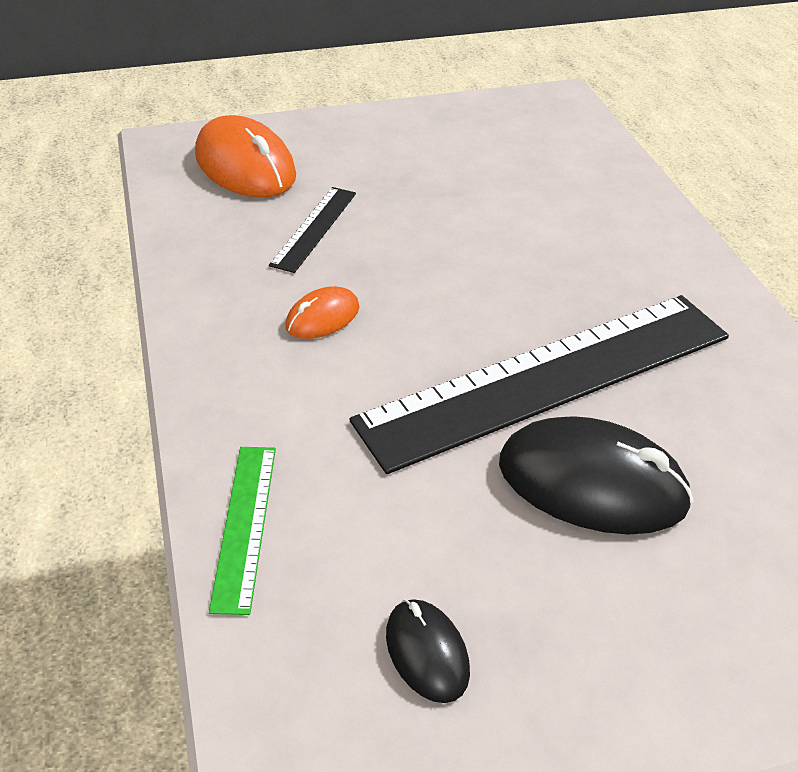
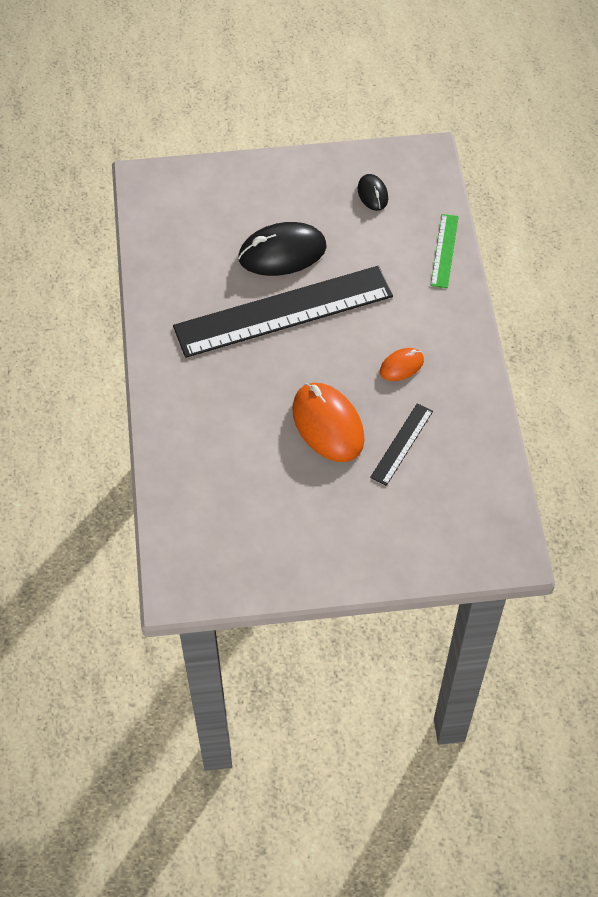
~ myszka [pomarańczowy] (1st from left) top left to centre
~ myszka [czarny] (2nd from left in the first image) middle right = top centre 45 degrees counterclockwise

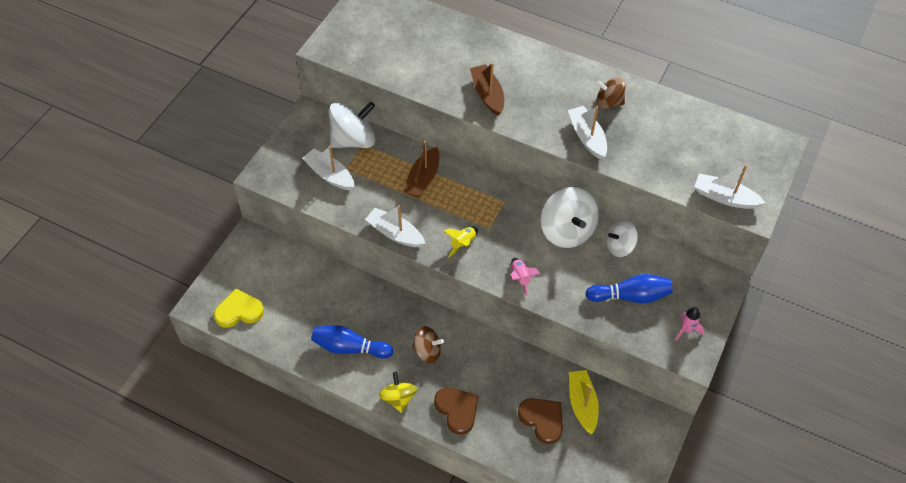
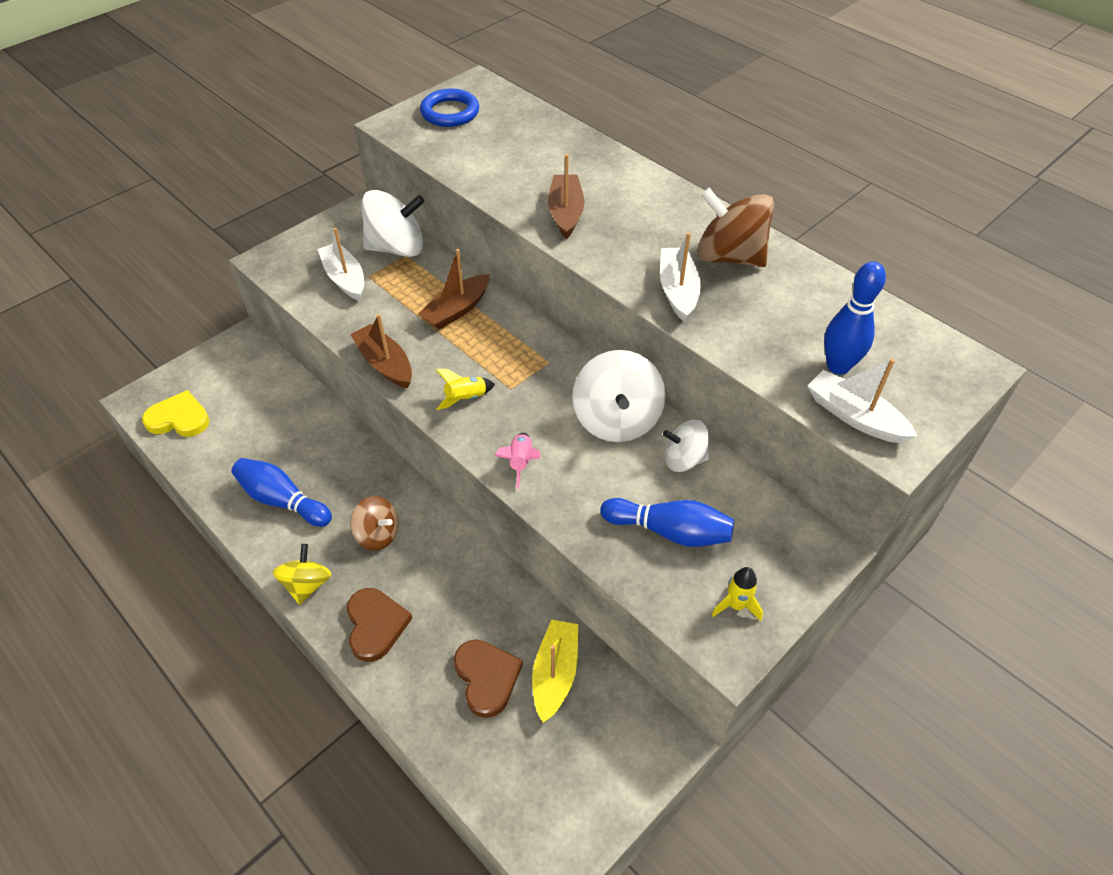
~ bączek [brązowy] (2nd from left) top right = top centre x1.66
~ łódka [biały] (2nd from left) centre to łódka [brązowy] (1st from left) centre
~ rakieta [różowy] (2nd from left) bottom right to rakieta [żółty] (2nd from left) bottom centre
+ pierścień [niebieski] top centre
+ kręgiel [niebieski] (3rd from left) middle right

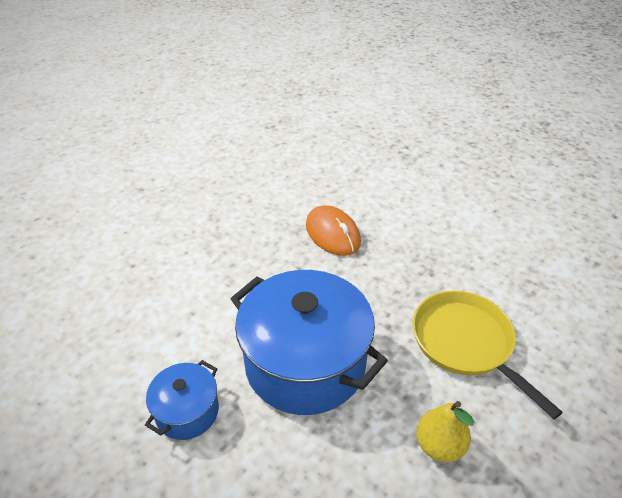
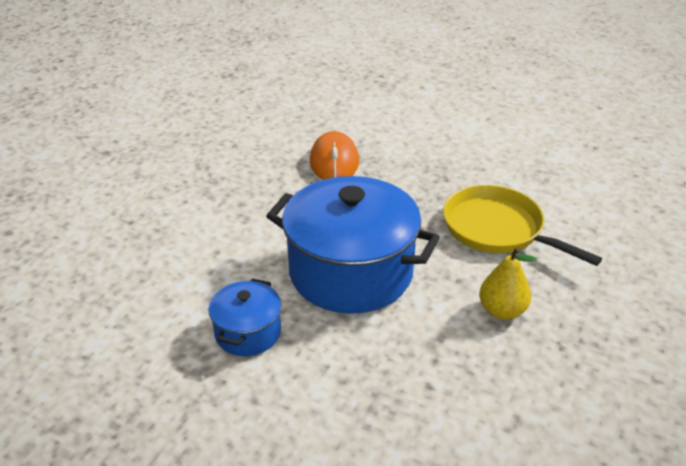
~ myszka [pomarańczowy] centre = top centre 45 degrees clockwise

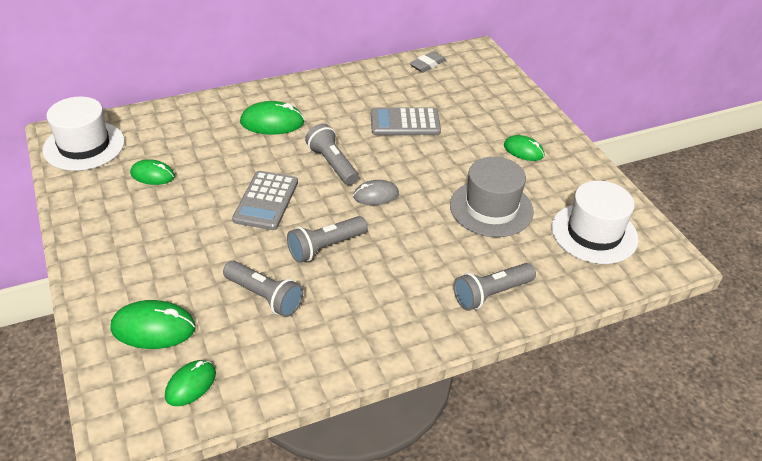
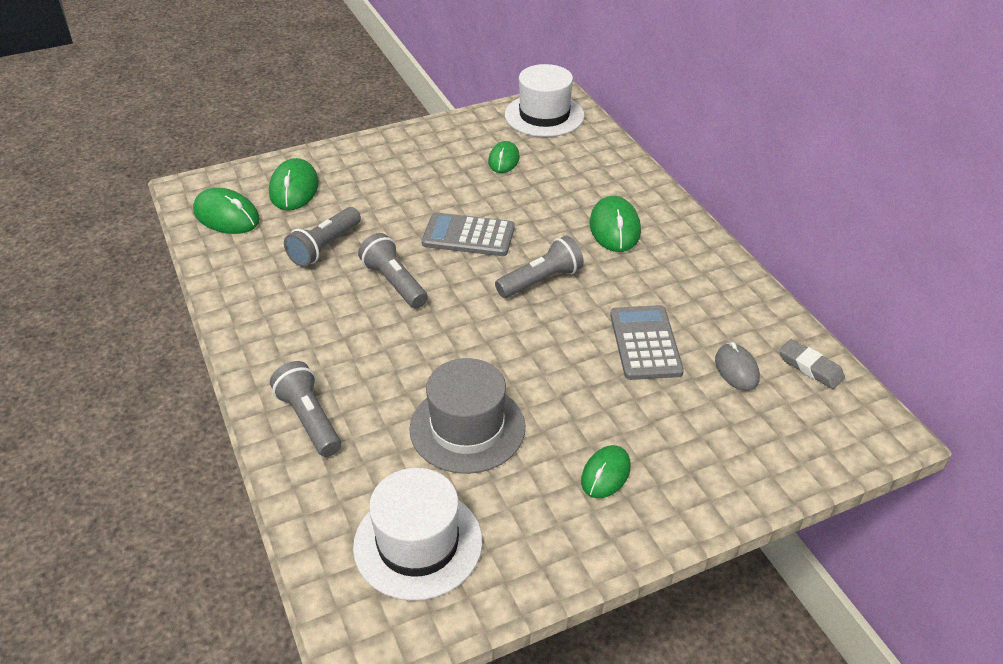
~ myszka [szary] centre to middle right
~ myszka [zielony] (3rd from left in the first image) bottom left = top left x1.52

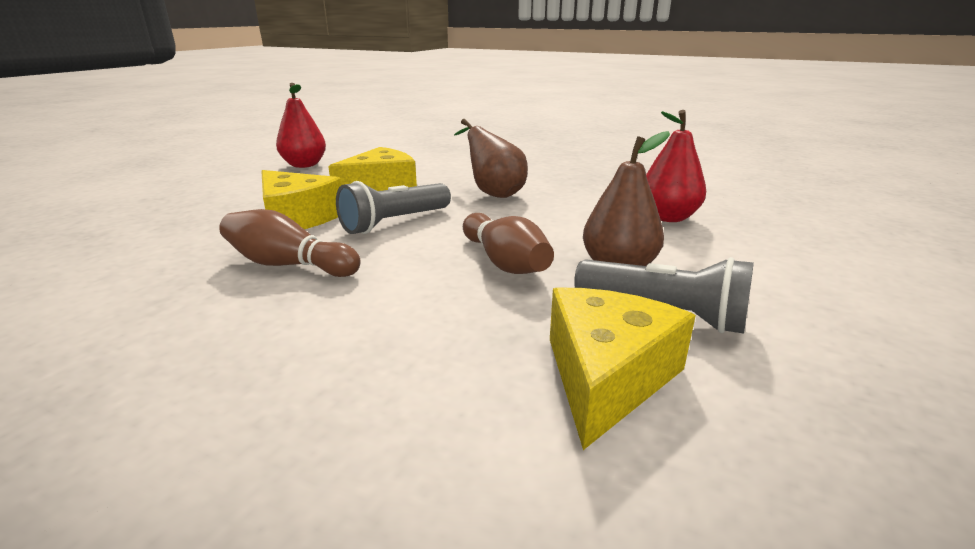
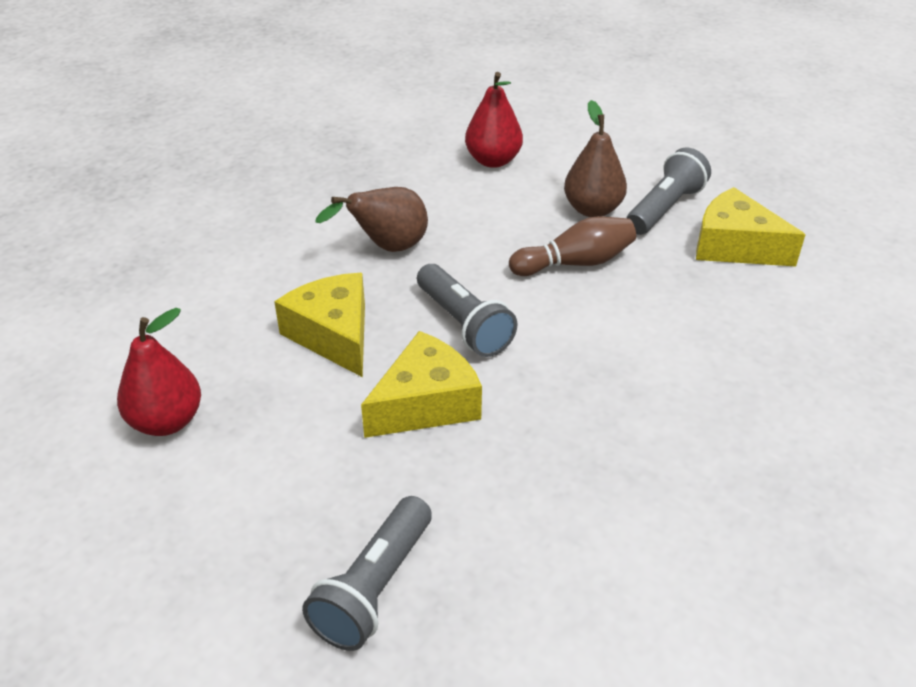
- kręgiel [brązowy] (1st from left) middle left
+ latarka [szary] (1st from left) bottom centre

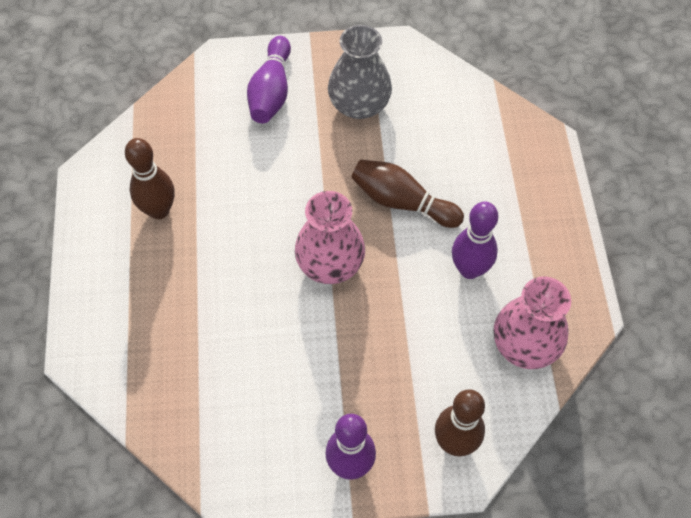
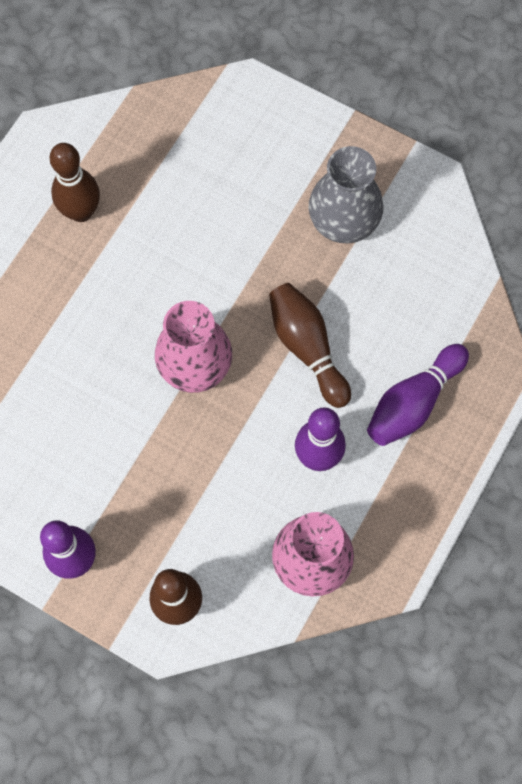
~ kręgiel [fioletowy] (1st from left in the first image) top centre to kręgiel [fioletowy] (3rd from left) middle right

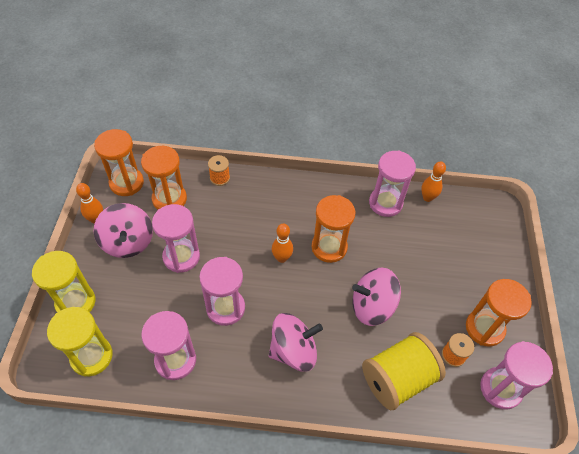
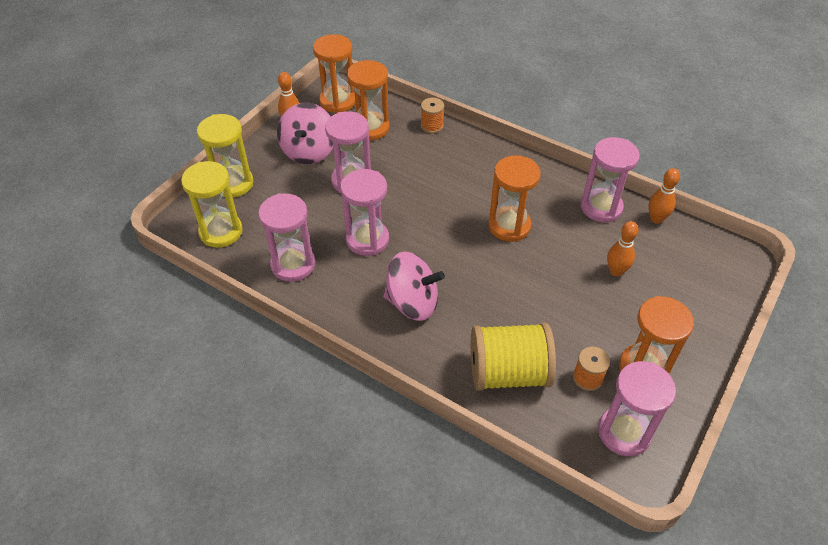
~ kręgiel [pomarańczowy] (2nd from left) centre to middle right
- bączek [różowy] (3rd from left) centre

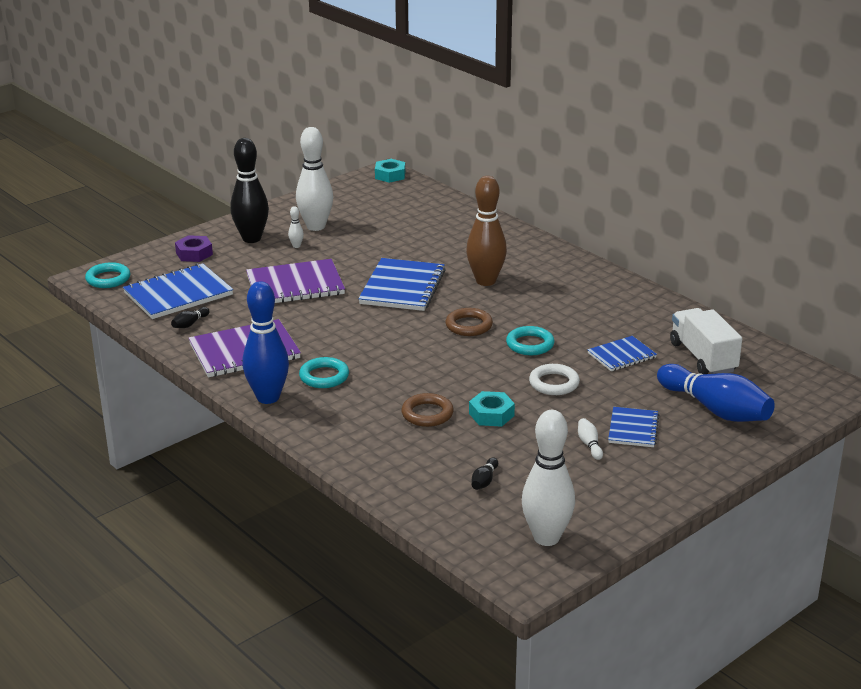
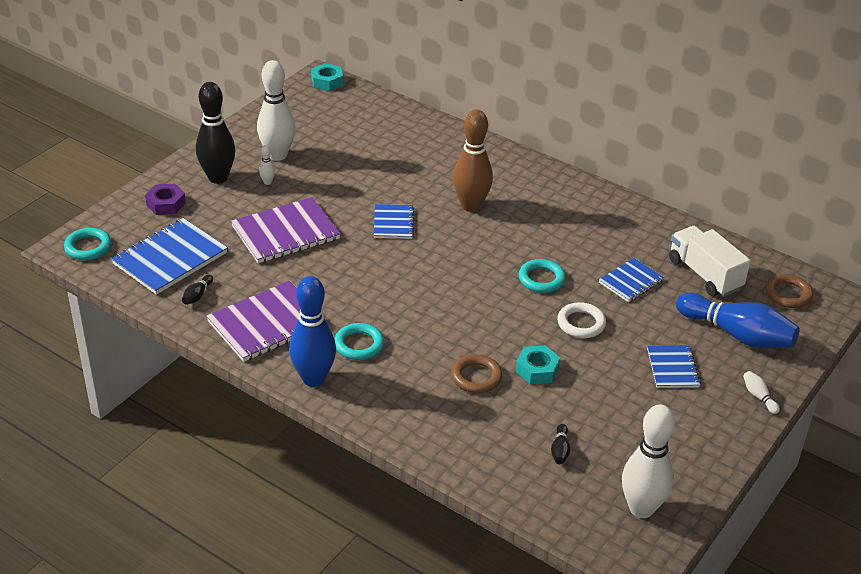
~ zeszyt [niebieski] (2nd from left) centre = centre x0.58
~ pierścień [brązowy] (2nd from left) centre to middle right
~ kręgiel [biały] (4th from left) middle right to bottom right

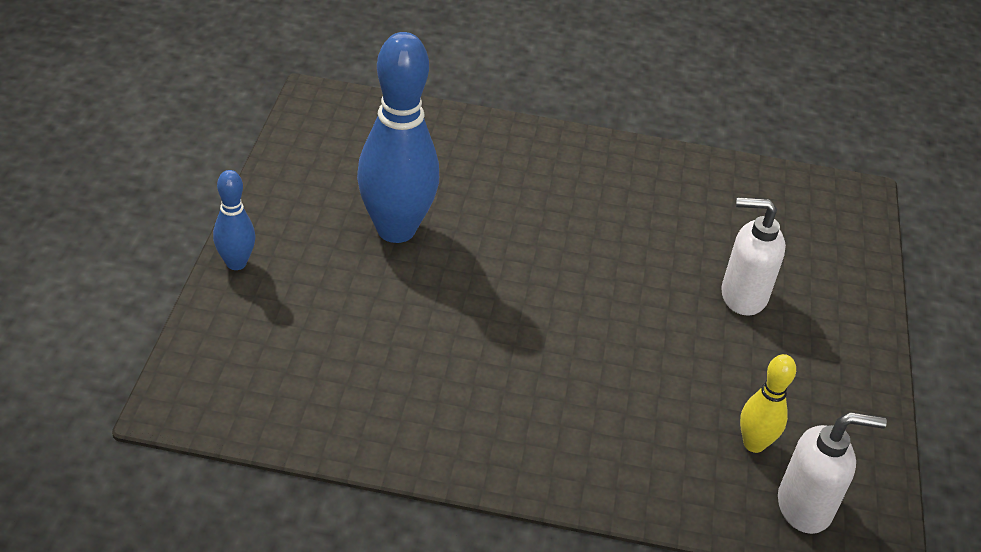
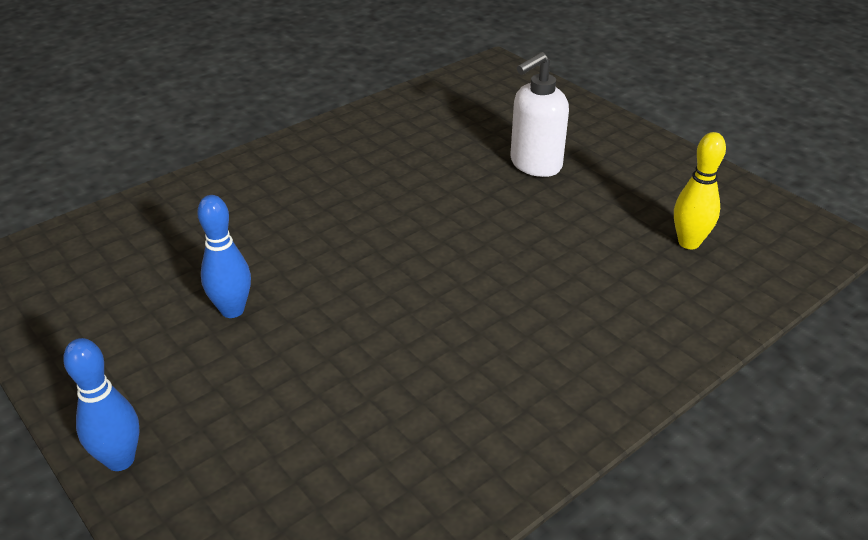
~ kręgiel [niebieski] (2nd from left) top centre = middle left x0.49
- dozownik mydła [biały] (2nd from left) bottom right

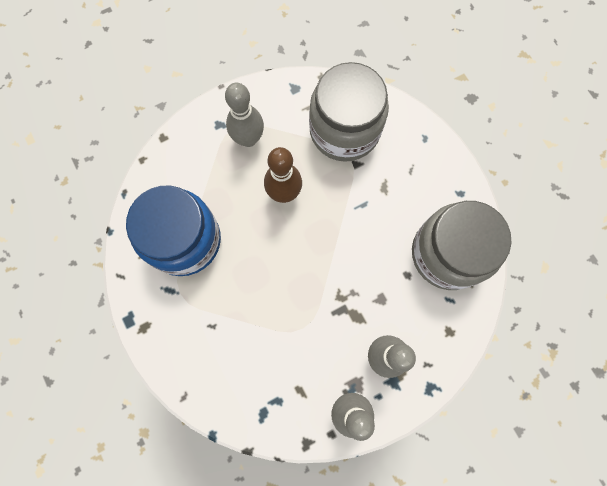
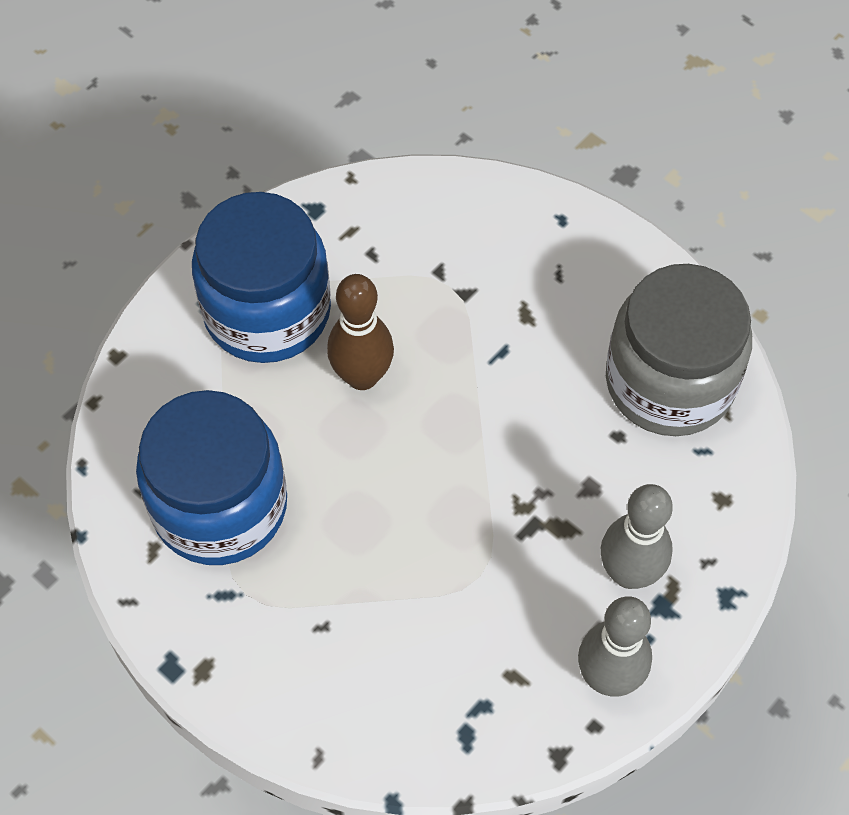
- słoik [szary] (1st from left) top centre
~ kręgiel [szary] (1st from left) top centre to słoik [niebieski] (2nd from left) middle left

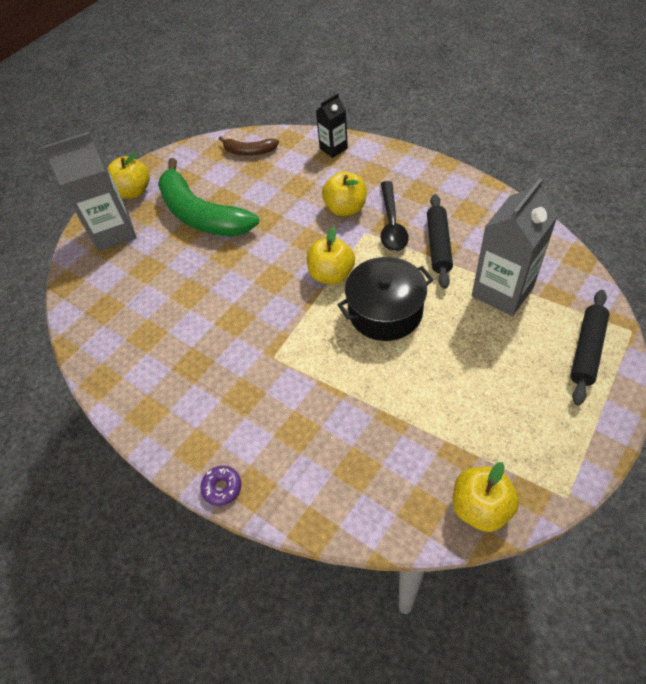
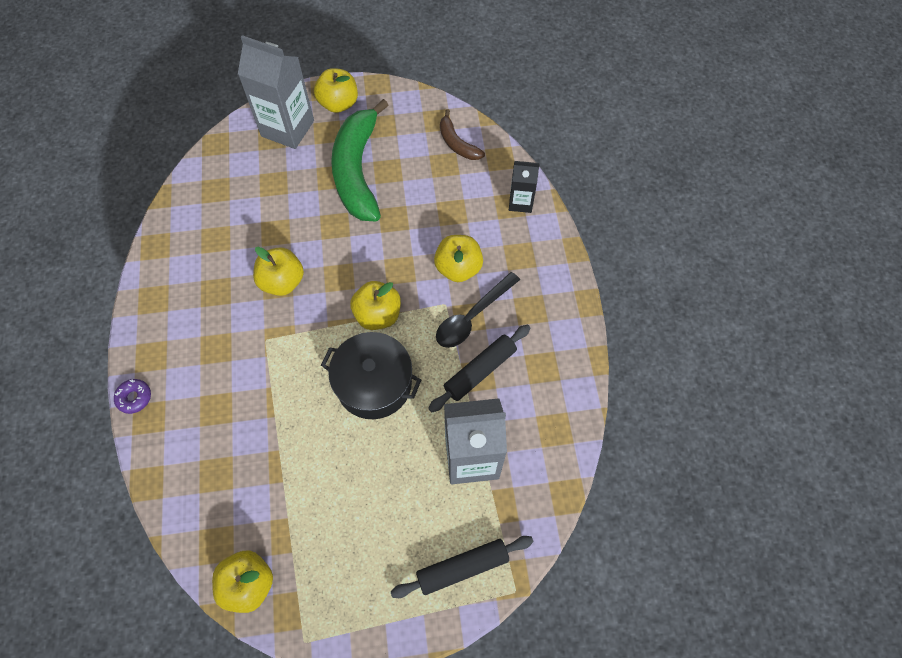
+ jabłko [żółty] (2nd from left) middle left

